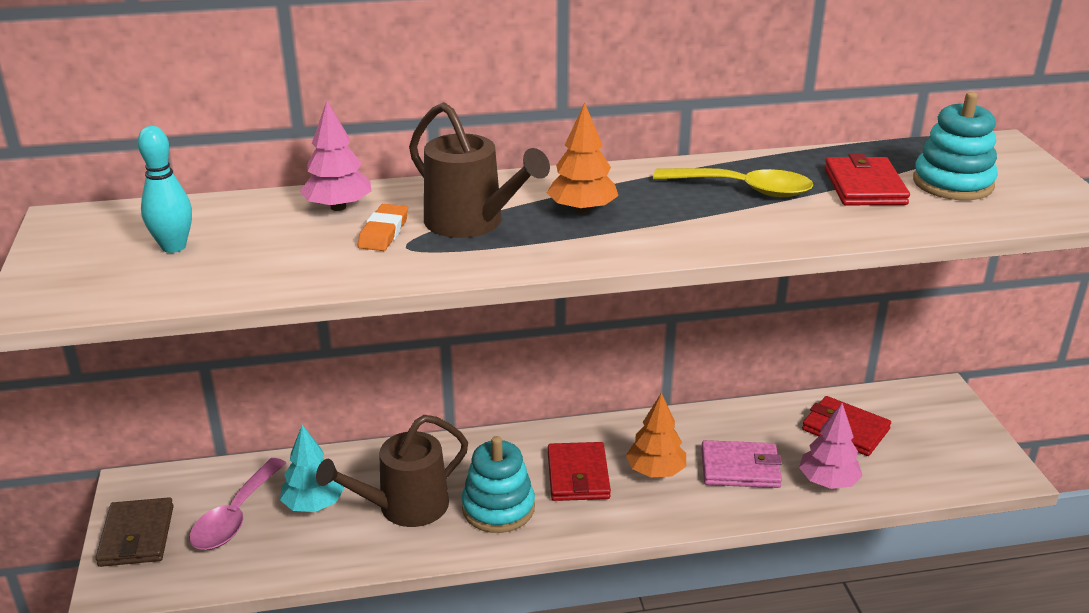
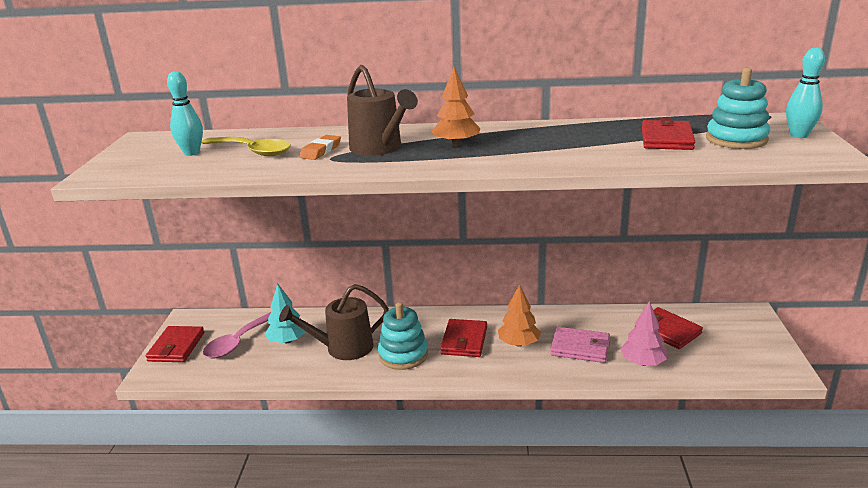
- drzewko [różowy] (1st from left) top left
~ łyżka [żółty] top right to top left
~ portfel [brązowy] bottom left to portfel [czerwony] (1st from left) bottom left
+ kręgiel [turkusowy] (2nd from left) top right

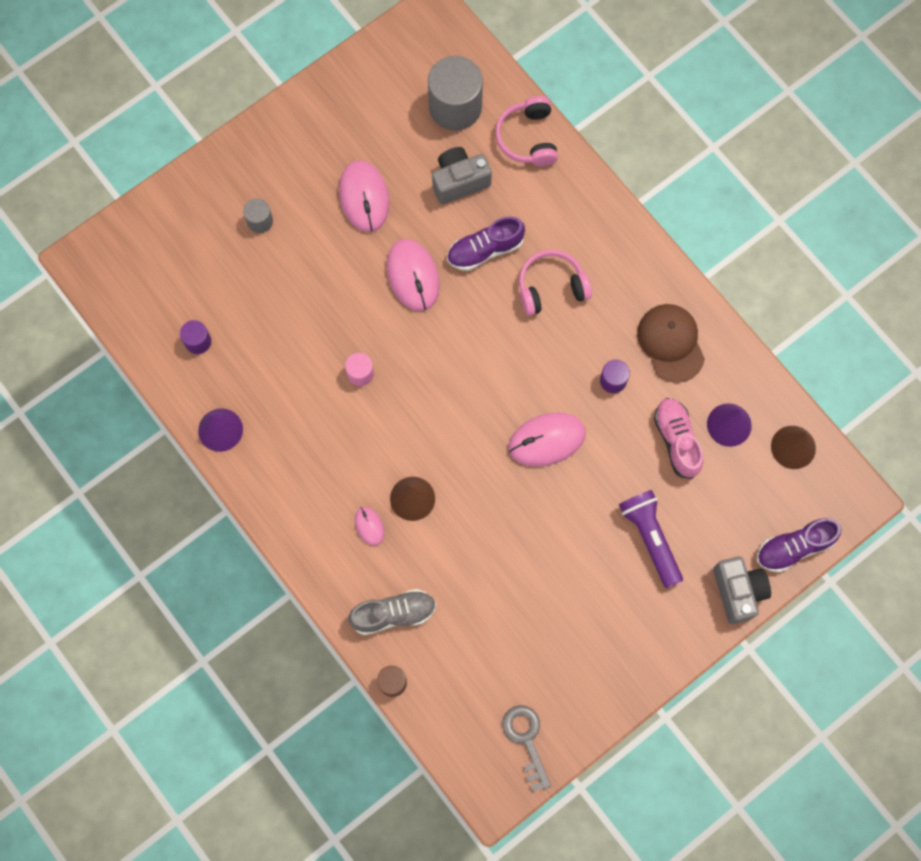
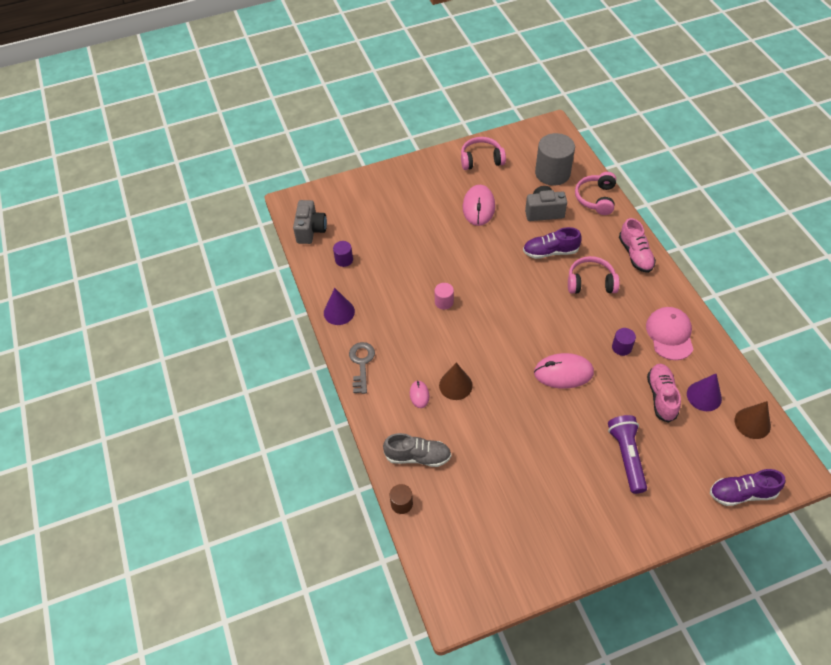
- walec [szary] (1st from left) top left
- myszka [różowy] (3rd from left) top centre
~ czapka [brązowy] middle right to czapka [różowy] middle right
~ aparat fotograficzny [szary] (2nd from left in the first image) bottom right to aparat fotograficzny [szary] (1st from left) centre
~ klucz [szary] bottom centre to centre
+ słuchawki [różowy] (1st from left) top centre
+ but [różowy] (1st from left) middle right

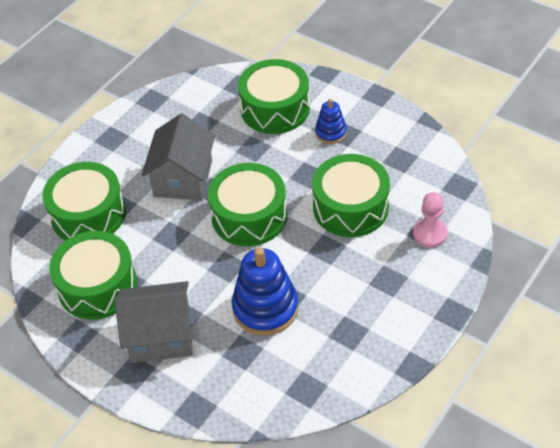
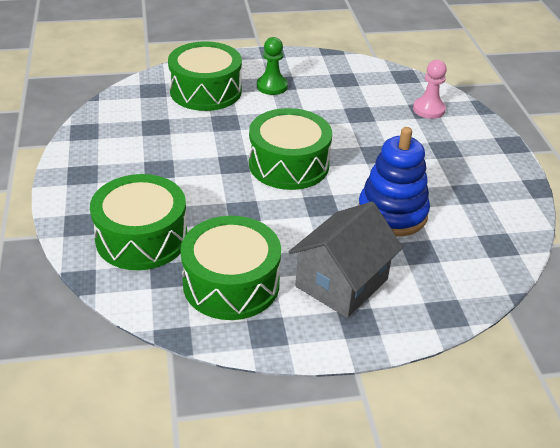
~ zabawka nakładanka [niebieski] (2nd from left) top centre to pionek [zielony] top centre
- domek [szary] (2nd from left) middle left
- bęben [zielony] (5th from left) centre

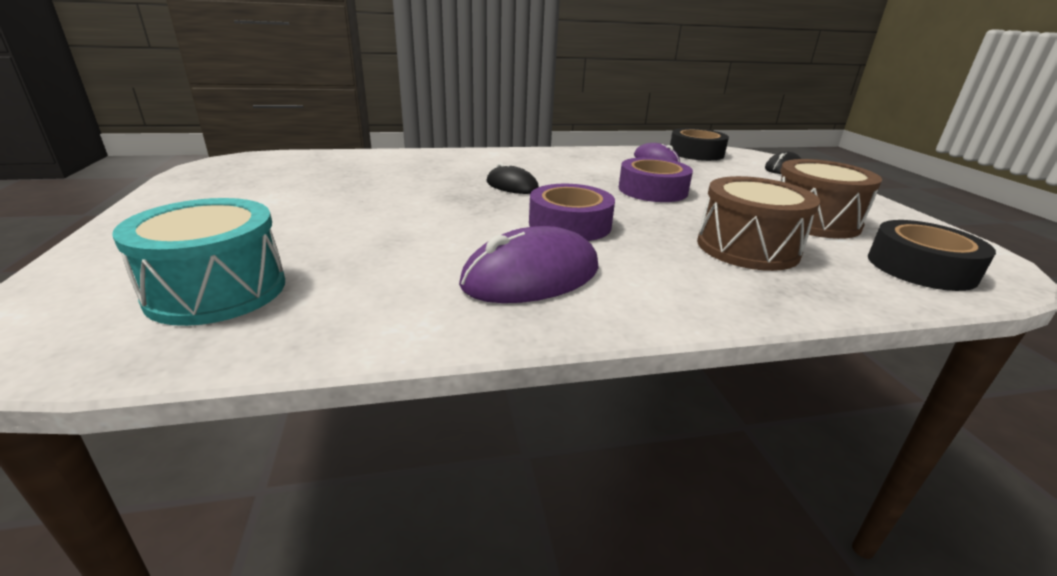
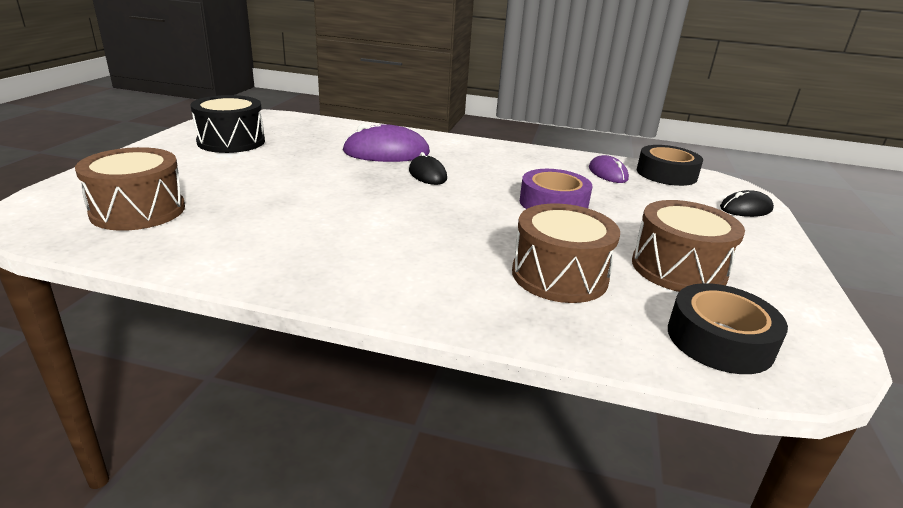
- taśma klejąca [fioletowy] (1st from left) centre
~ bęben [turkusowy] middle left to bęben [brązowy] (1st from left) middle left
~ myszka [fioletowy] (1st from left) centre to top centre
+ bęben [czarny] top left

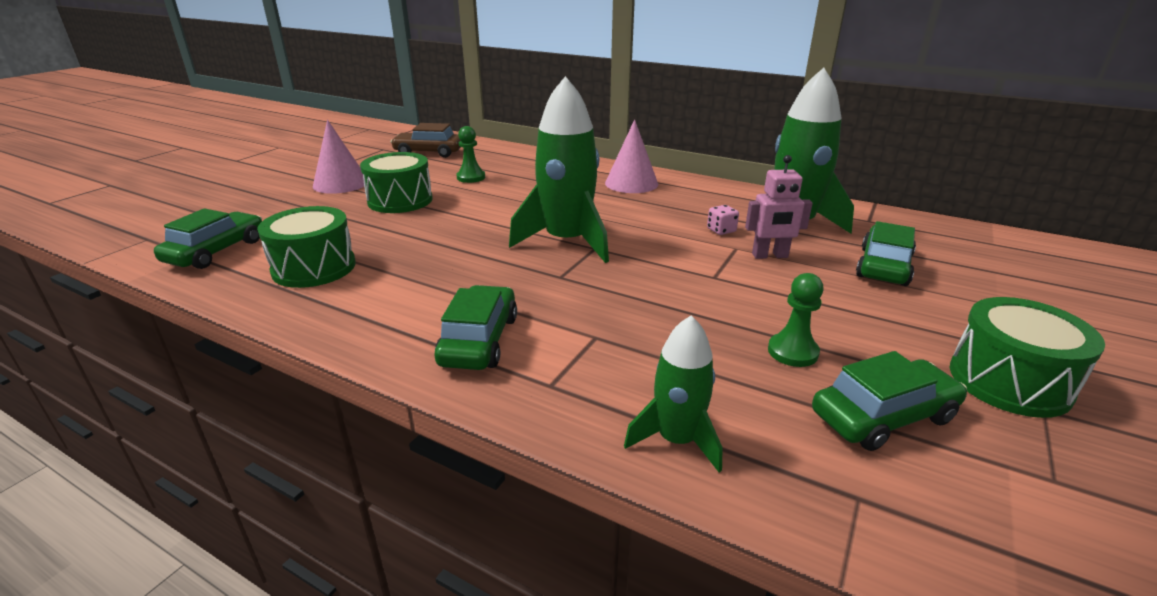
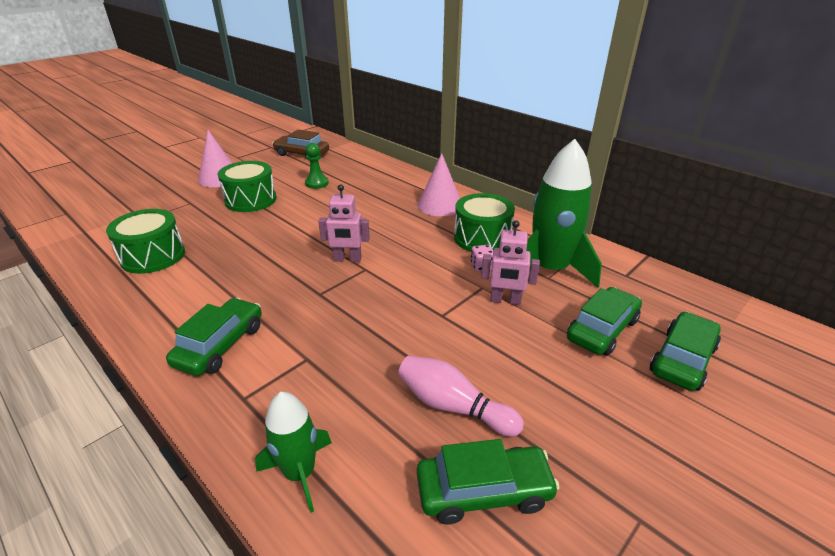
~ rakieta [zielony] (1st from left) top centre to robot [różowy] (1st from left) centre
~ samochód [zielony] (1st from left in the first image) middle left to samochód [zielony] (4th from left) middle right
~ pionek [zielony] (2nd from left) middle right to kręgiel [różowy] bottom centre
~ bęben [zielony] (3rd from left) middle right to centre

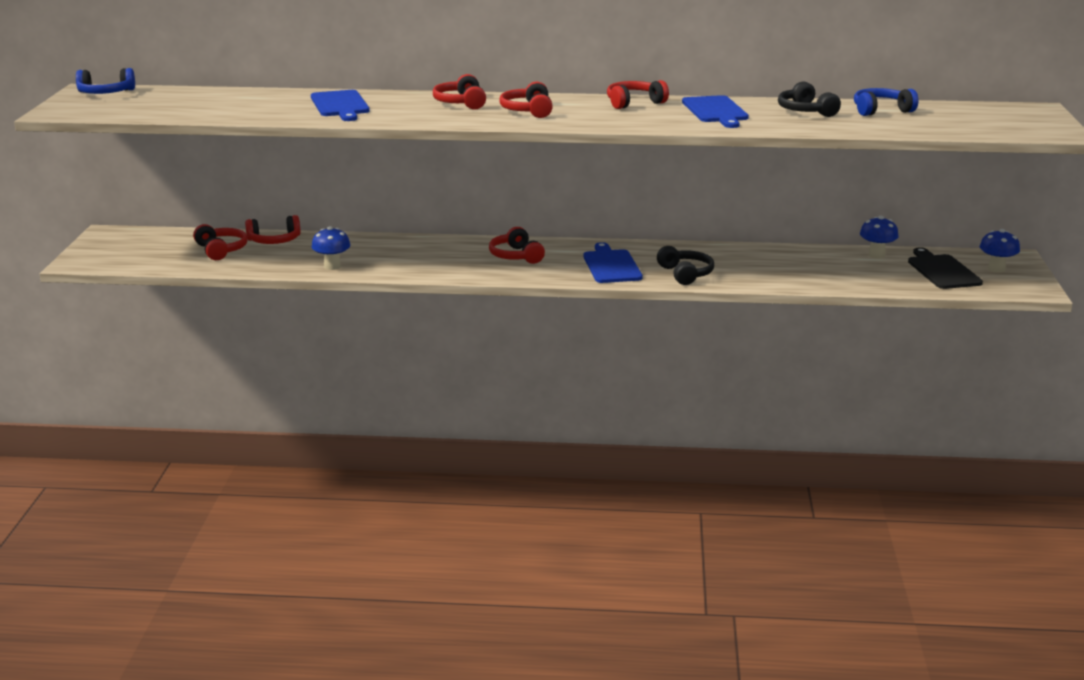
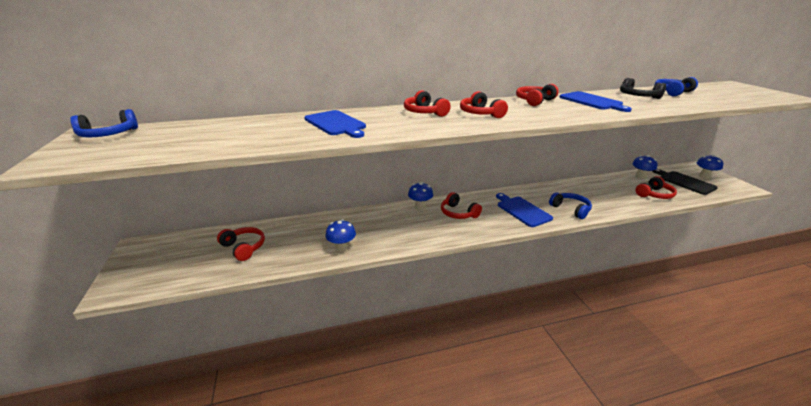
~ słuchawki [czerwony] (2nd from left in the first image) middle left to słuchawki [czerwony] (6th from left) middle right
~ słuchawki [czarny] (1st from left) centre to słuchawki [niebieski] (2nd from left) middle right
+ grzyb [niebieski] (2nd from left) centre

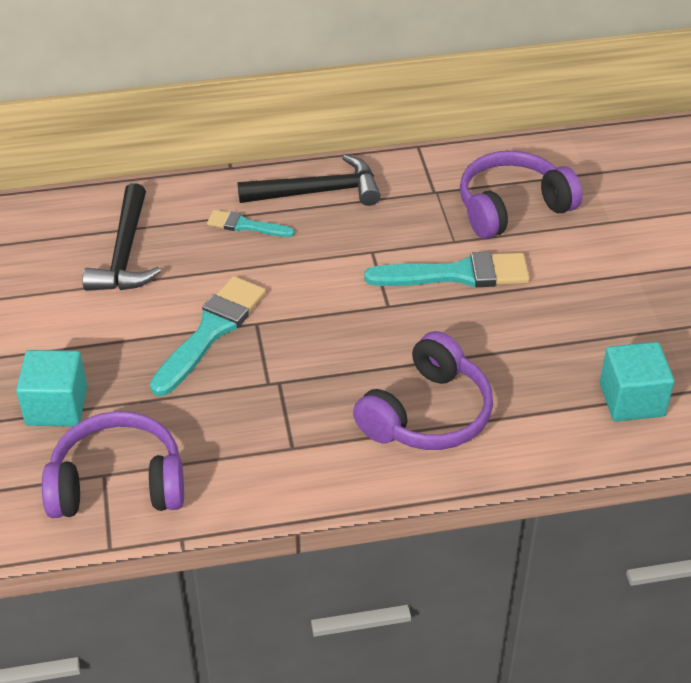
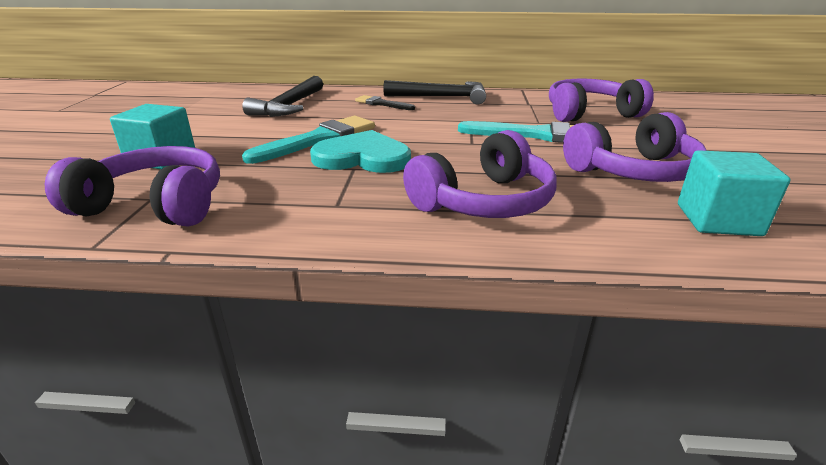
~ pędzel [turkusowy] (2nd from left) top centre to pędzel [czarny] top centre
+ słuchawki [fioletowy] (4th from left) top right
+ serce [turkusowy] top centre

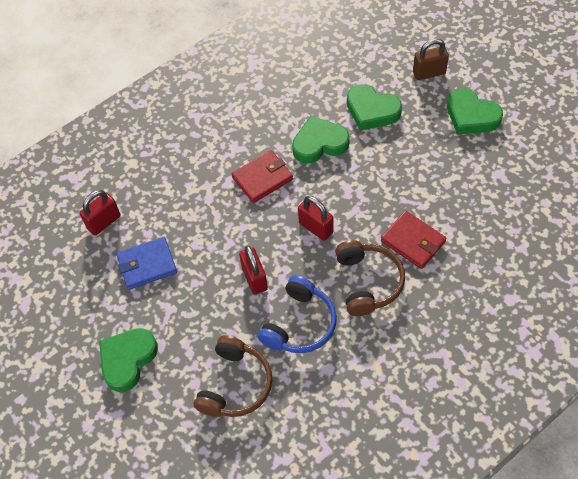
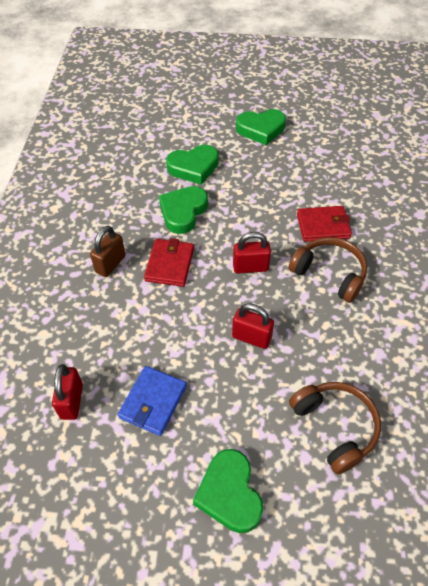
~ kłódka [brązowy] top right to middle left
- słuchawki [niebieski] centre

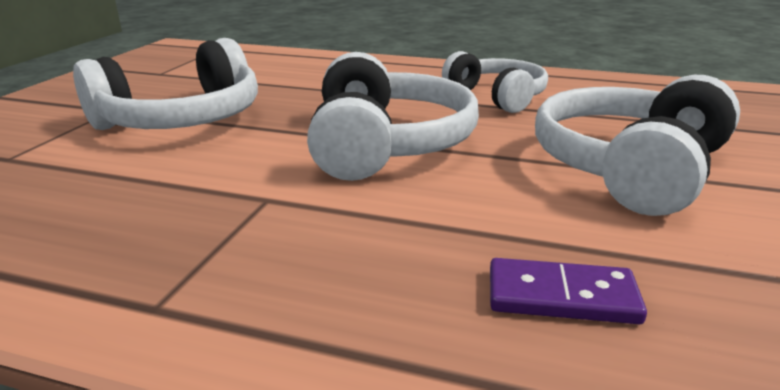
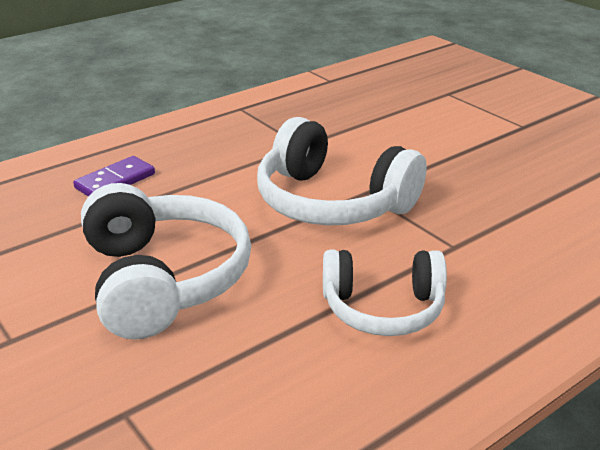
- słuchawki [biały] (1st from left) top left

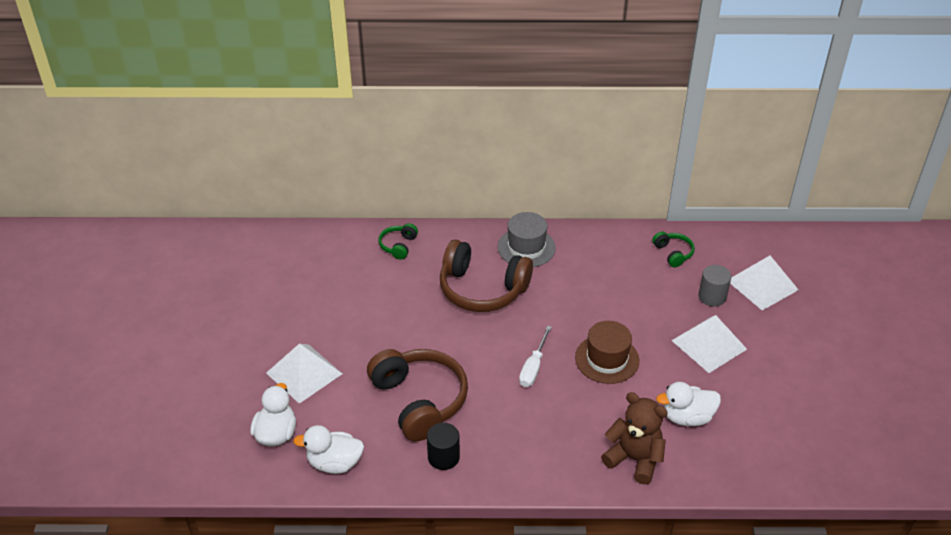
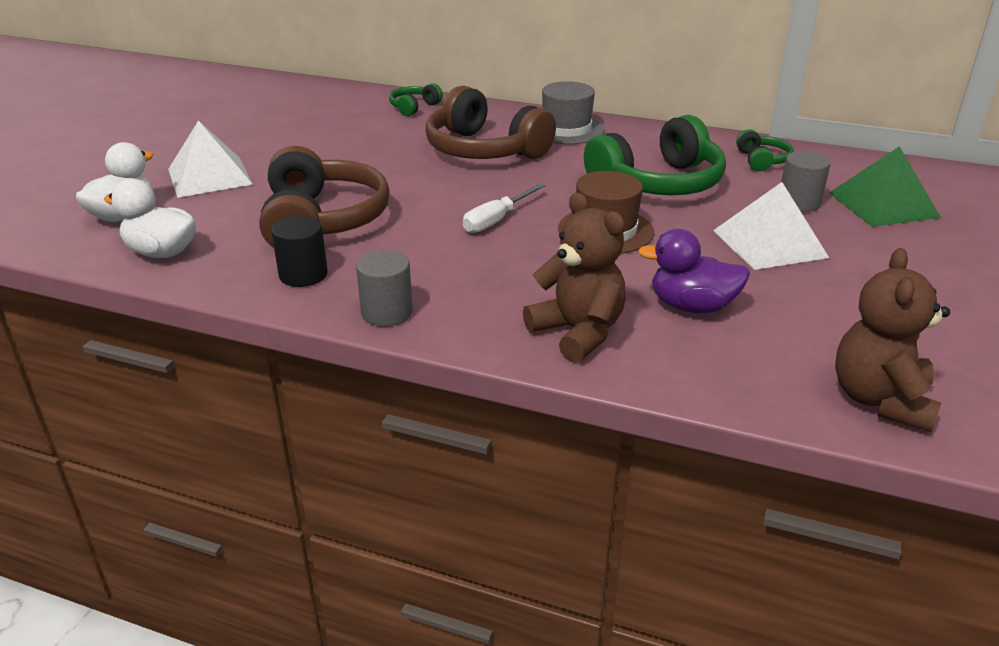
~ piramida [biały] (3rd from left) middle right to piramida [zielony] top right
~ kaczka [biały] (3rd from left) bottom right to kaczka [fioletowy] middle right
+ słuchawki [zielony] (2nd from left) top centre
+ miś [brązowy] (2nd from left) middle right
+ walec [szary] (1st from left) centre

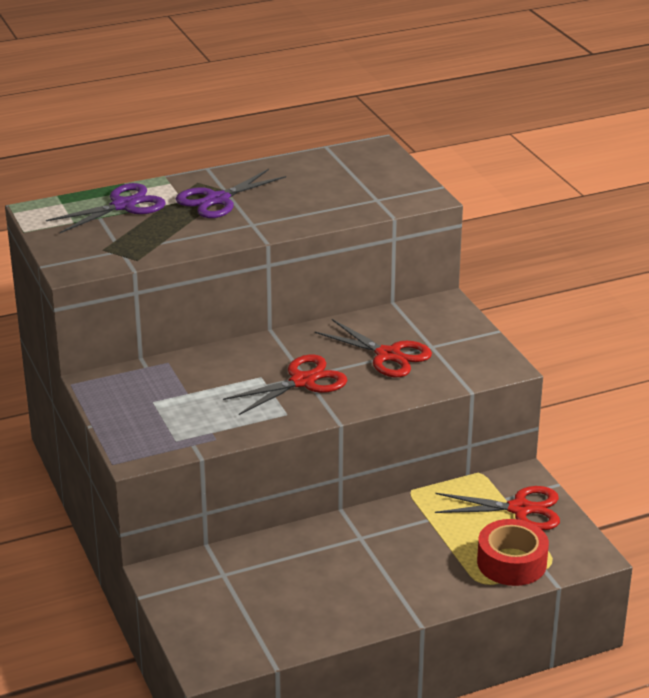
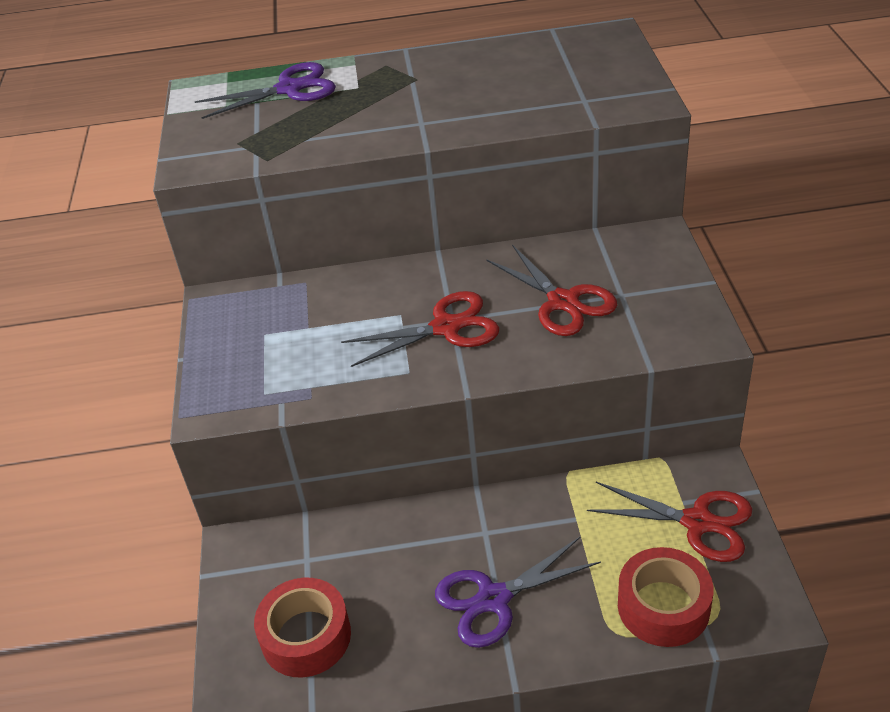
~ nożyczki [fioletowy] (2nd from left) top centre to bottom centre
+ taśma klejąca [czerwony] (1st from left) bottom centre

